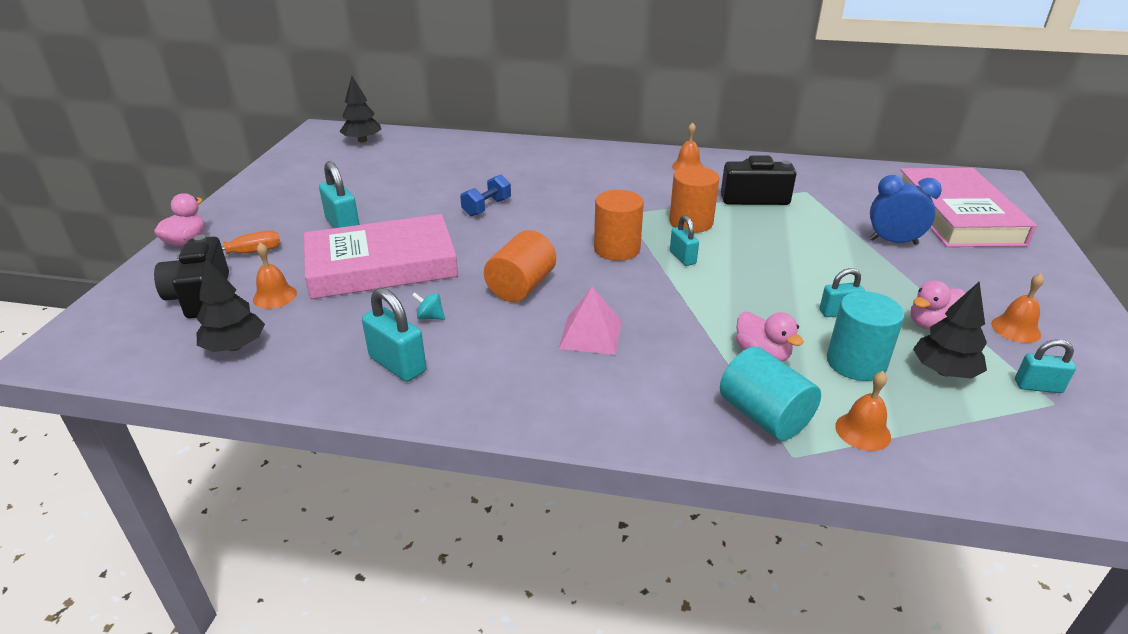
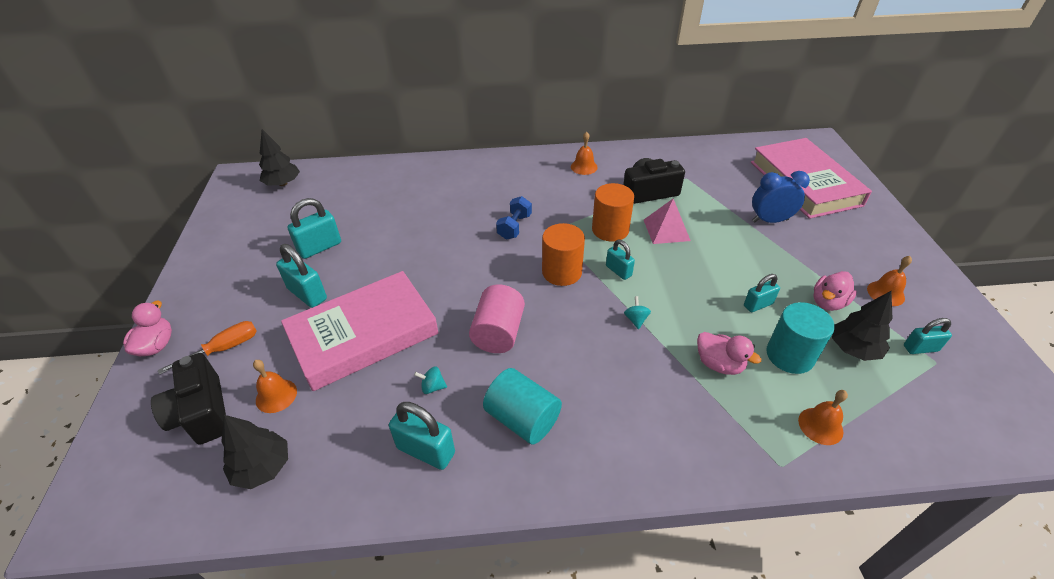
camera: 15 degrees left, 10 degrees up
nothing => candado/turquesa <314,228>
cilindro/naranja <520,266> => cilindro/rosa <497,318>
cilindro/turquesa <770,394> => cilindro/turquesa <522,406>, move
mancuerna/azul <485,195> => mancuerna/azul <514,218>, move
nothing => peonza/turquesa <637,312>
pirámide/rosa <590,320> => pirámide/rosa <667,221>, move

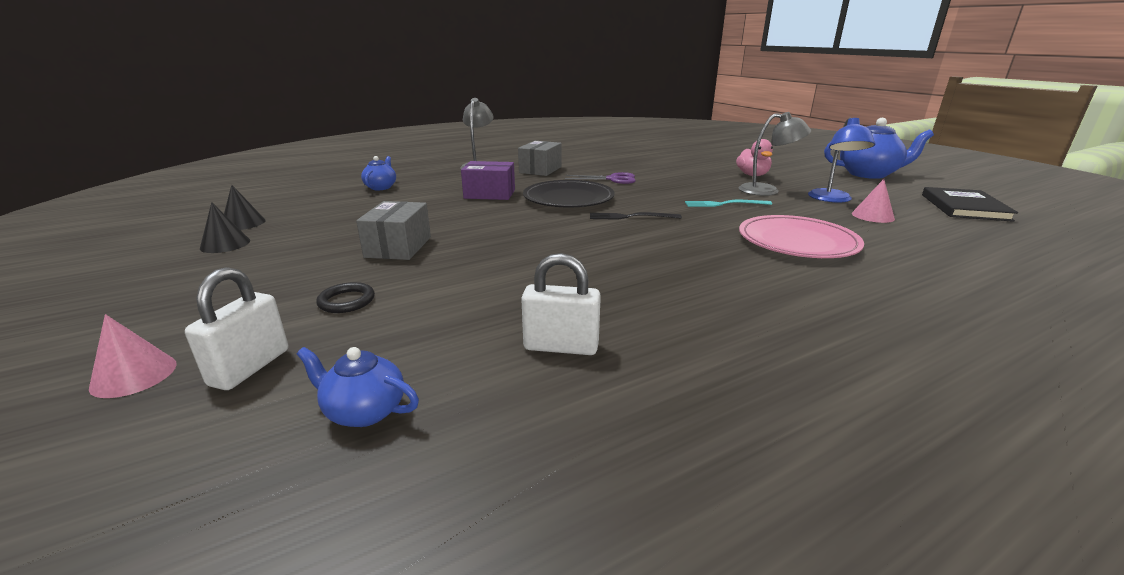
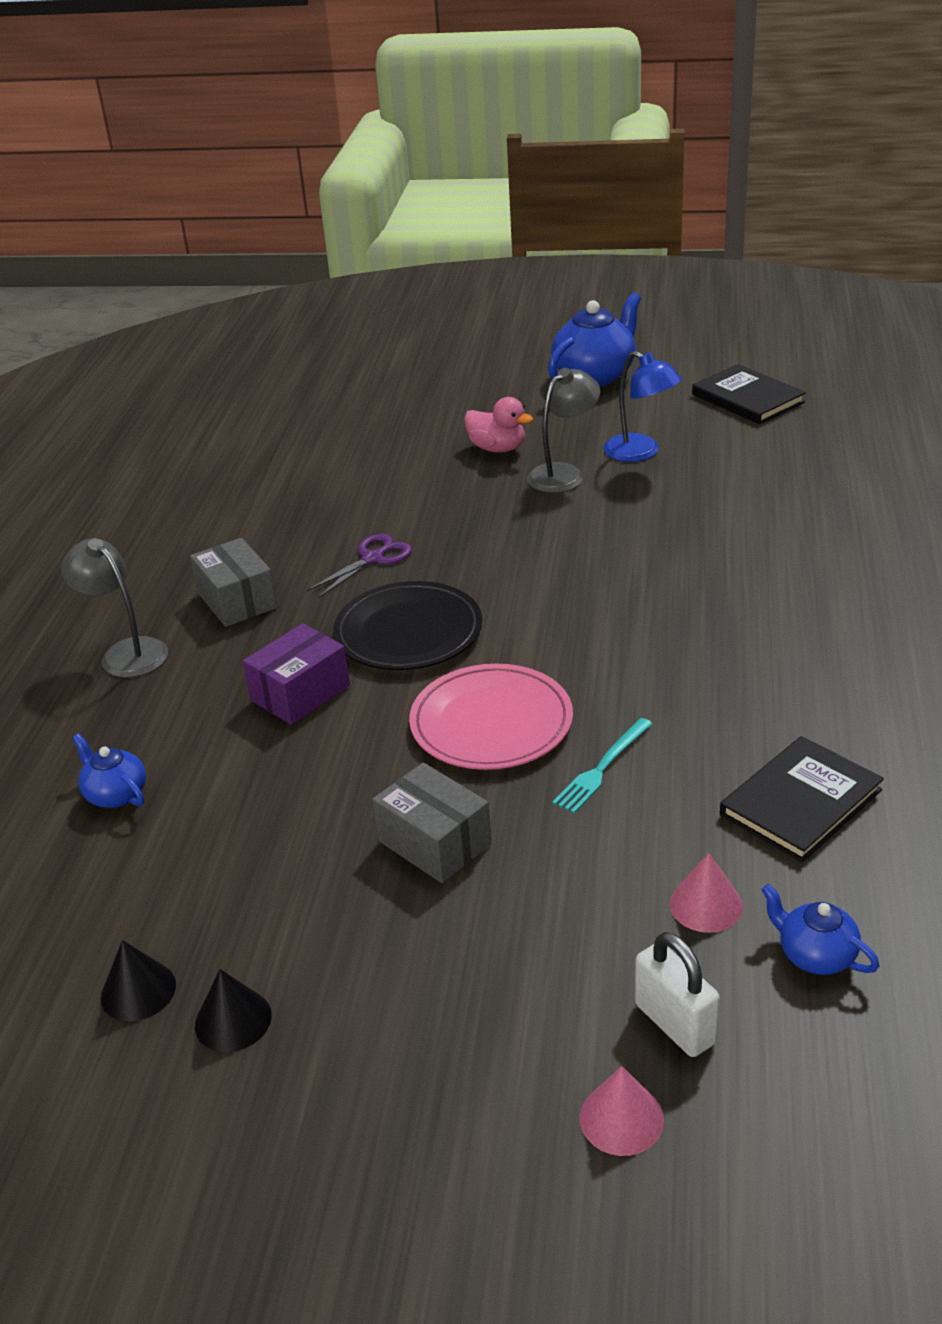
camera: 50 degrees left, 10 degrees up
plato/rosa <801,236> => plato/rosa <491,717>, move
tenedor/turquesa <728,203> => tenedor/turquesa <602,766>, move
cono/rosa <873,201> => cono/rosa <706,893>, move
candado/blanco <561,304> => libro/negro <802,799>
tetera/azul <358,387> => tetera/azul <820,929>, 75 degrees clockwise
anillo/negro <345,297> => nothing
tenedor/negro <636,216> => nothing

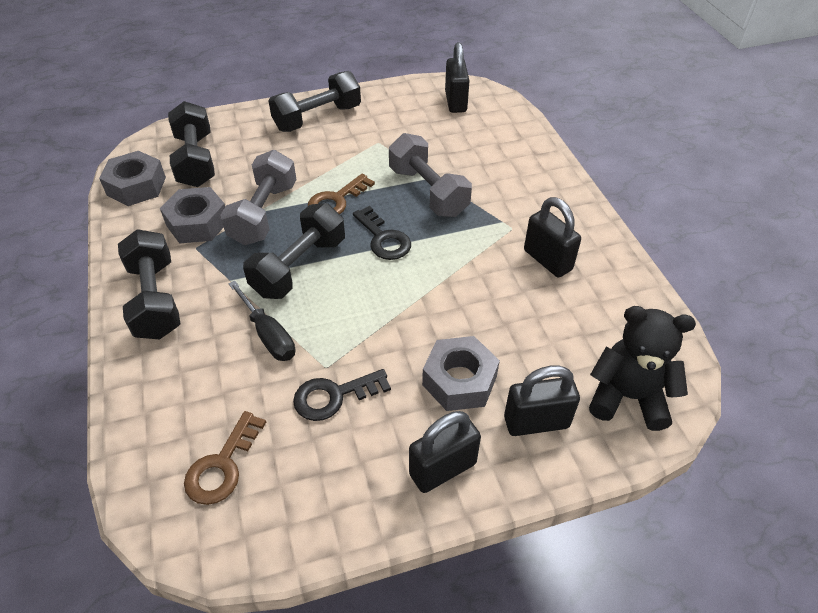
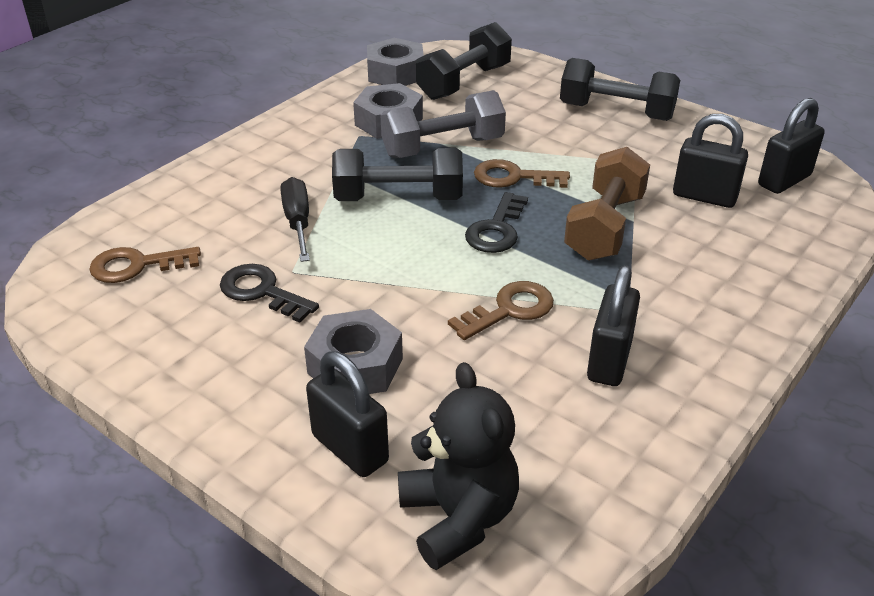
camera: 55 degrees right, 10 degrees down
destornillador/negro <261,320> => destornillador/negro <295,219>, 150 degrees clockwise
nothing => llave/marrón <501,310>
mancuerna/gris <430,175> => mancuerna/marrón <607,204>
candado/negro <445,452> => candado/negro <710,161>, move
mancuerna/negro <149,284> => nothing

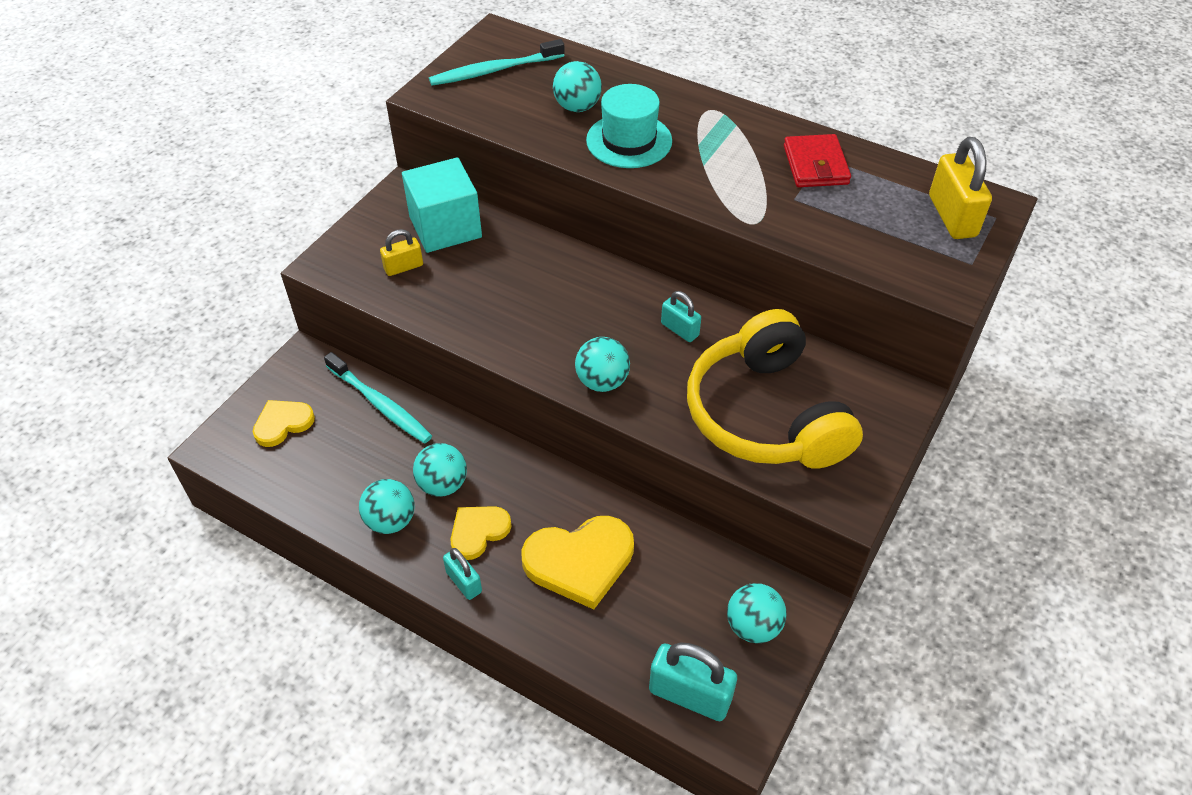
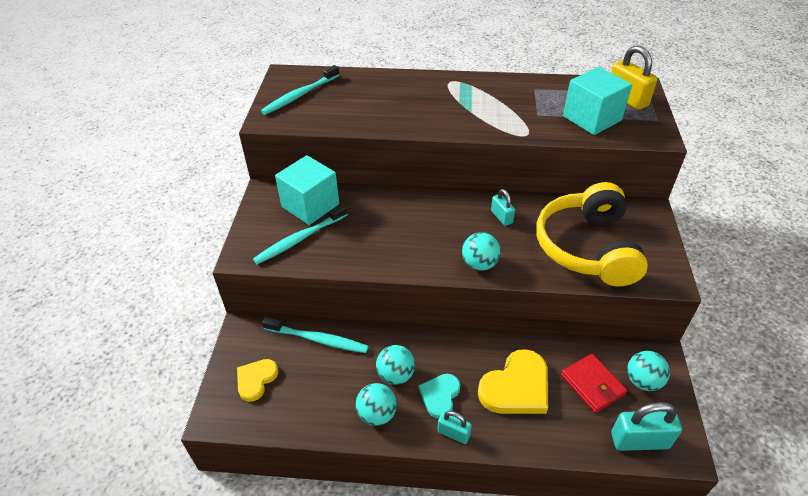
camera: 25 degrees left, 5 degrees down
candado/amarillo <401,252> => cepillo de dientes/turquesa <300,234>
corazón/amarillo <481,533> => corazón/turquesa <439,396>
candado/turquesa <681,316> => candado/turquesa <503,207>, 45 degrees clockwise
auriculares/amarillo <775,389> => auriculares/amarillo <592,234>, 45 degrees clockwise
cartera/rojo <817,160> => cartera/rojo <594,383>, move
nothing => cubo/turquesa <597,101>
pelota/turquesa <577,86> => nothing
sombrero/turquesa <629,126> => nothing

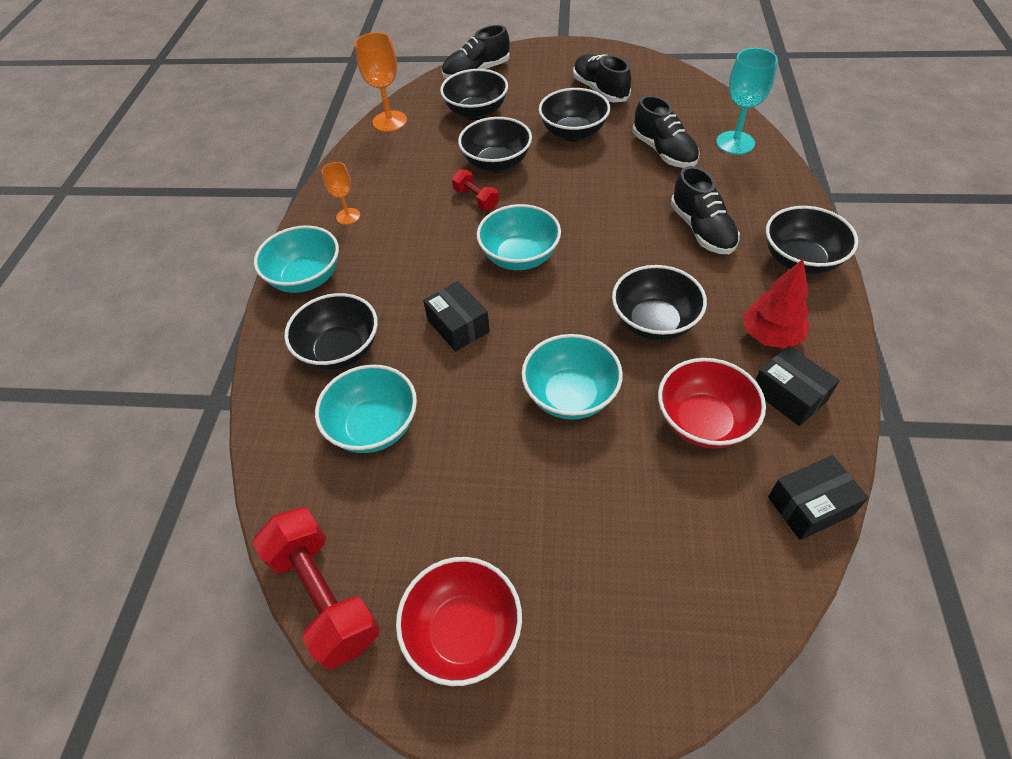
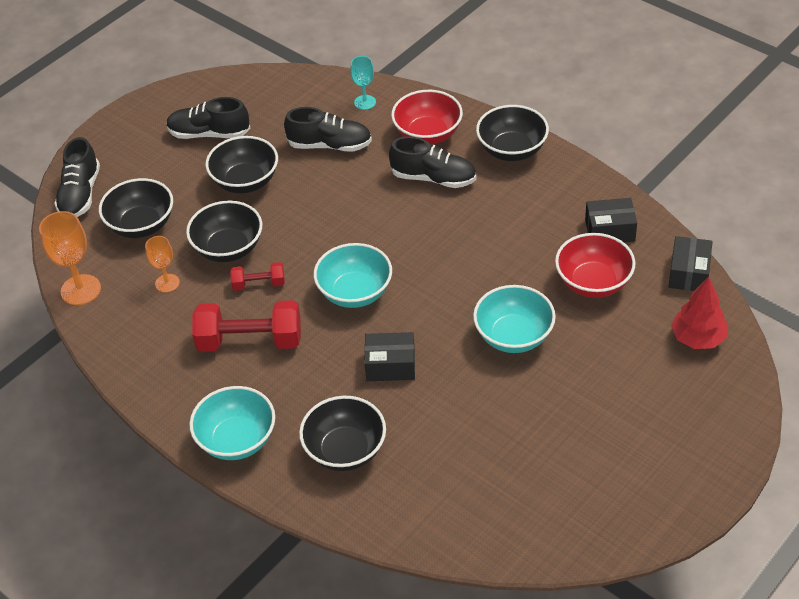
camera: 55 degrees left, 5 degrees down
copa/naranja <340,193> => copa/naranja <162,264>, move
mancuerna/rojo <316,588> => mancuerna/rojo <246,326>, move
copa/turquesa <747,101> => copa/turquesa <363,83>, x0.61
cuenco/rojo <459,621> => cuenco/rojo <427,117>, move
árbol/rojo <776,303> => árbol/rojo <699,312>, move
cuenco/turquesa <366,409> => nothing
cuenco/negro <659,303> => nothing

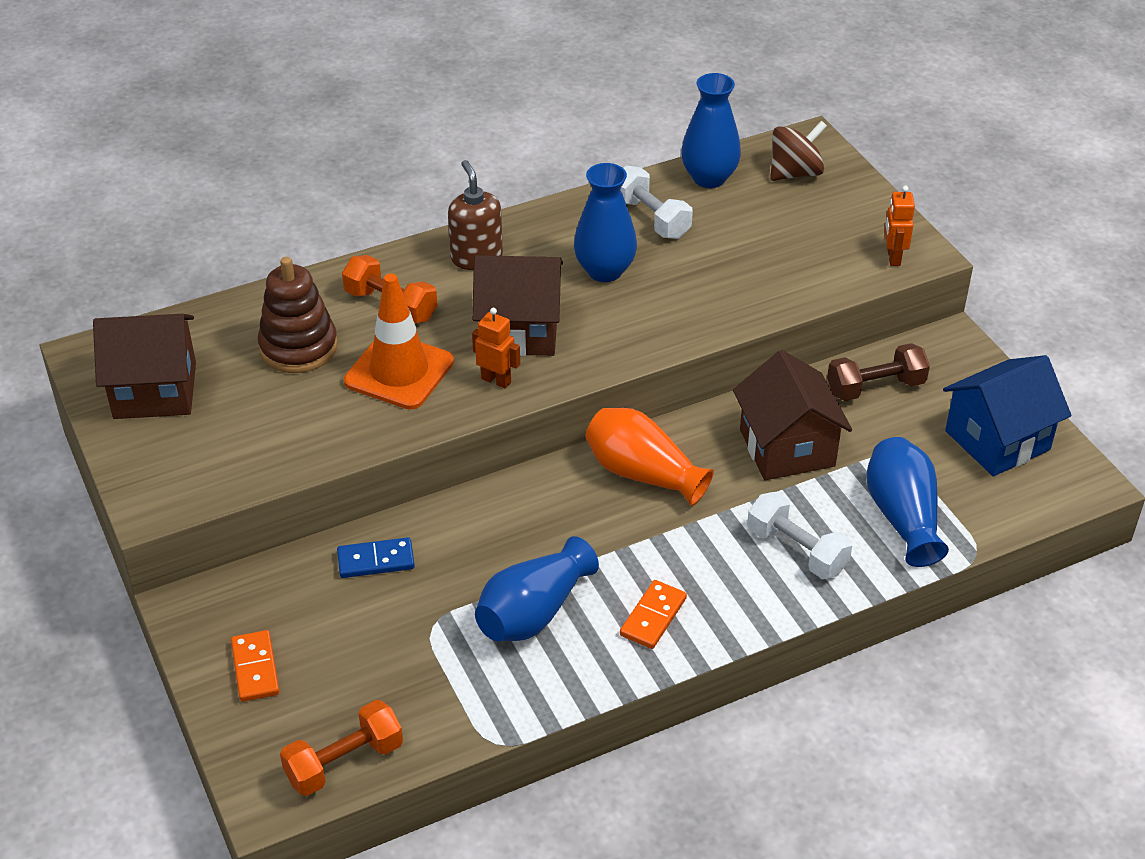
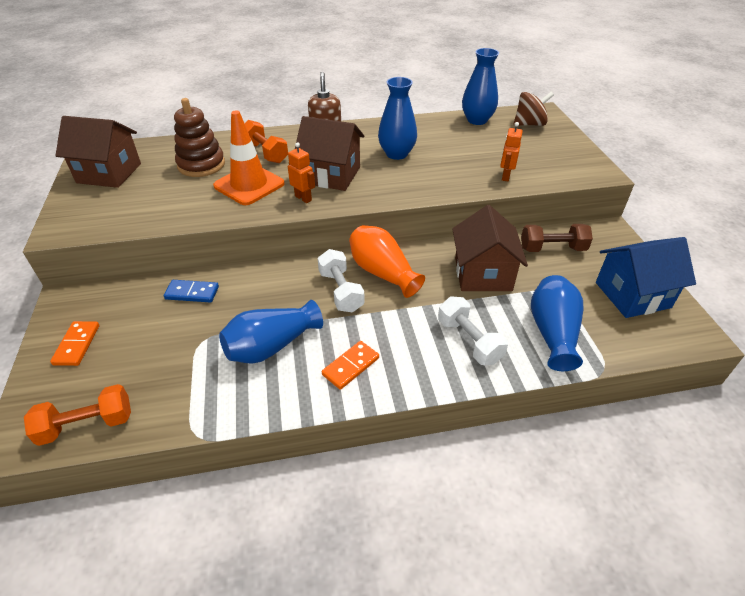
camera: 15 degrees right, 0 degrees up
mancuerna/blanco <657,202> => mancuerna/blanco <341,281>, move
robot/naranja <900,226> => robot/naranja <511,151>, move

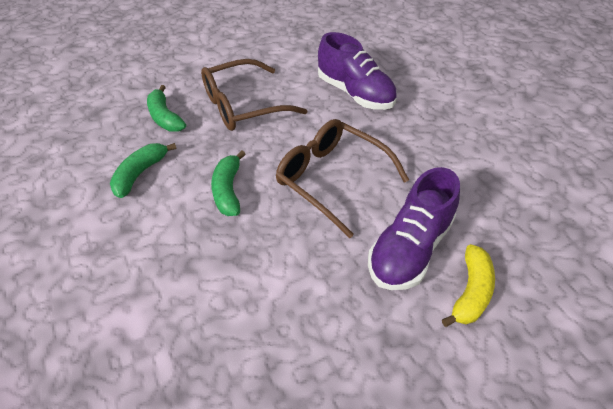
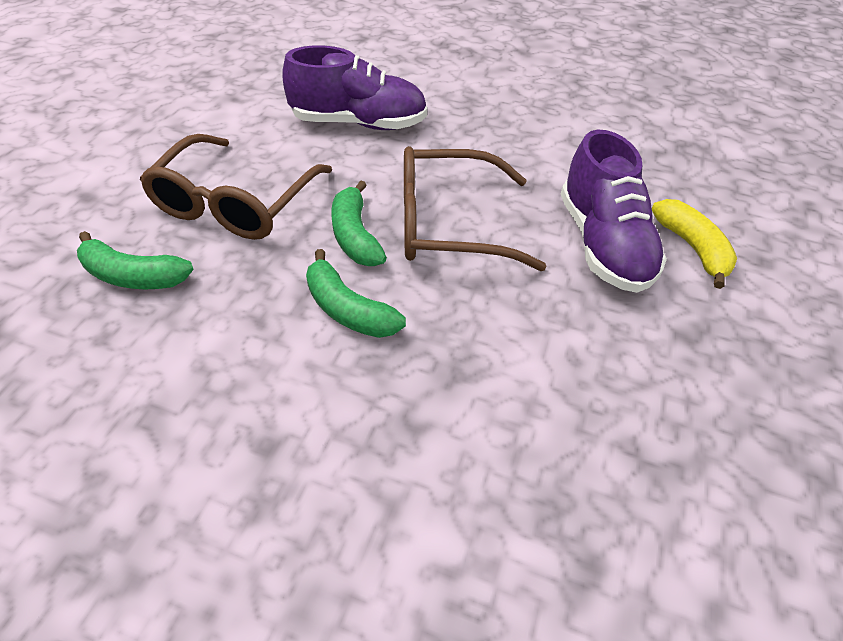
camera: 45 degrees left, 0 degrees up
plátano/verde <143,170> => plátano/verde <359,223>, move

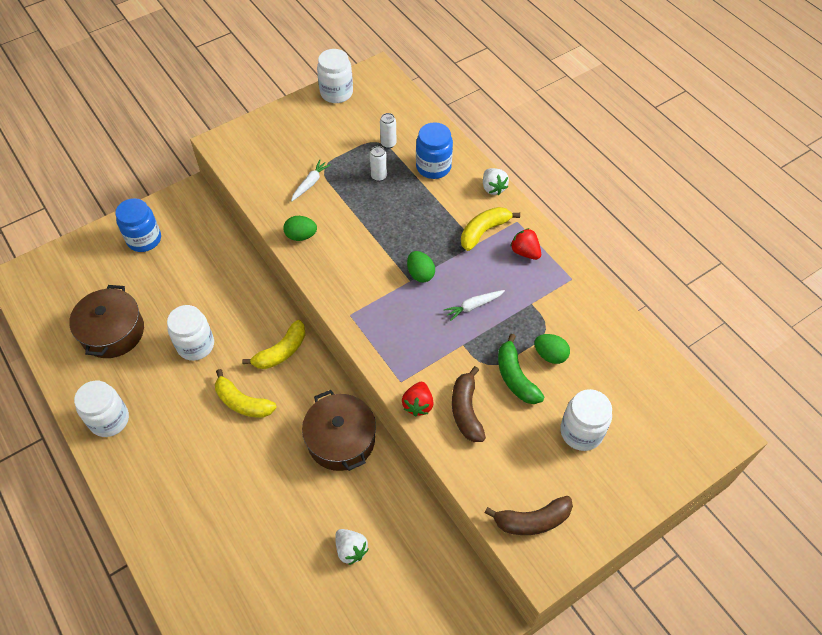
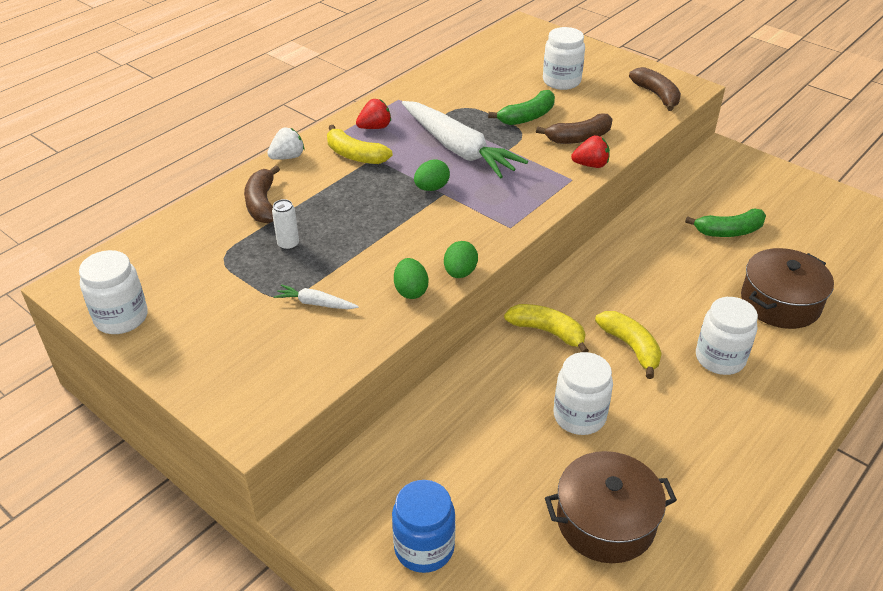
camera: 105 degrees left, 15 degrees down
tarro/azul <434,150> => plátano/marrón <262,194>
fresa/rojo <525,244> => fresa/rojo <373,114>, 150 degrees counterclockwise
zanahoria/blanco <474,305> => zanahoria/blanco <465,139>, x2.34
huevo/verde <552,349> => huevo/verde <461,259>, move
plátano/amarillo <246,393> => plátano/amarillo <628,345>, 45 degrees counterclockwise
fresa/blanco <352,547> => plátano/verde <725,223>
tarro/blanco <101,408> => tarro/blanco <727,336>, move
olla/marrón <339,430> => olla/marrón <787,288>, move
lata/blanco <388,130> => nothing

